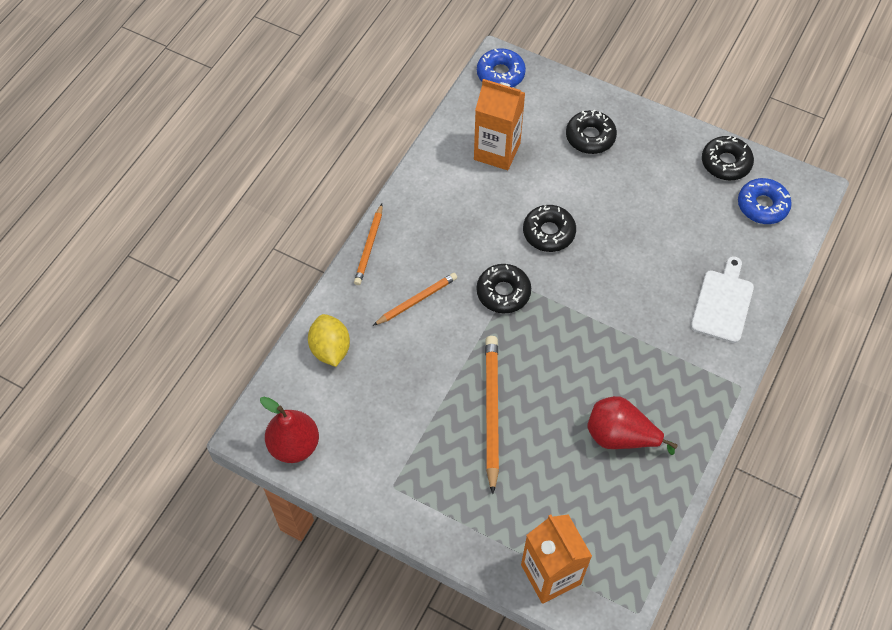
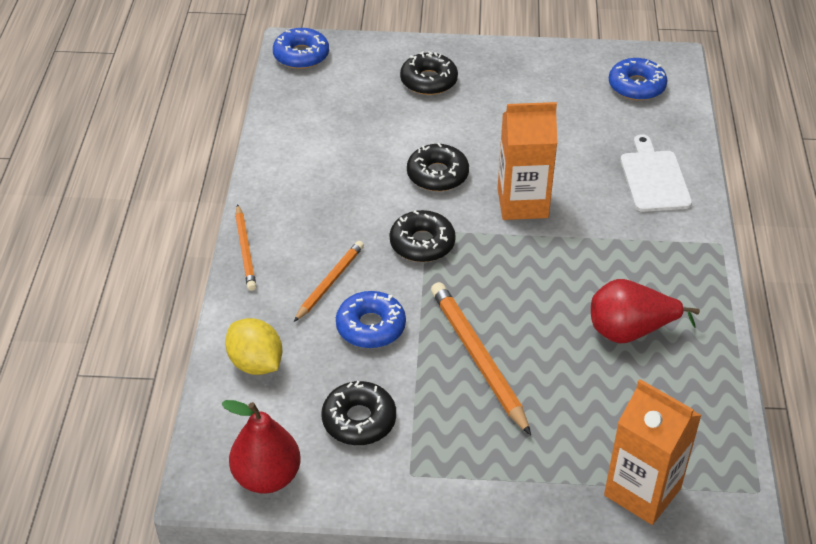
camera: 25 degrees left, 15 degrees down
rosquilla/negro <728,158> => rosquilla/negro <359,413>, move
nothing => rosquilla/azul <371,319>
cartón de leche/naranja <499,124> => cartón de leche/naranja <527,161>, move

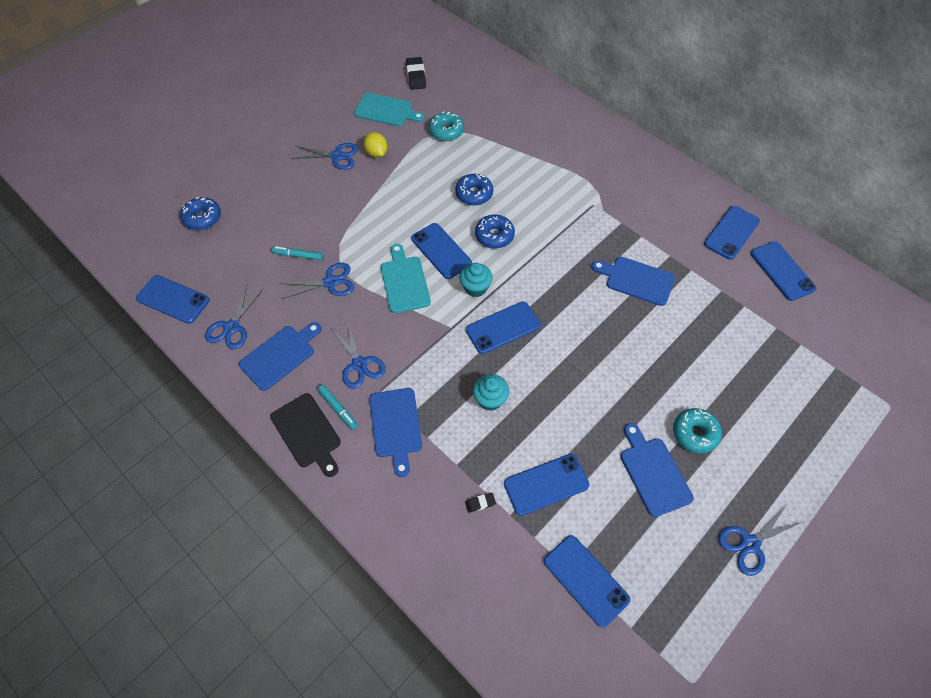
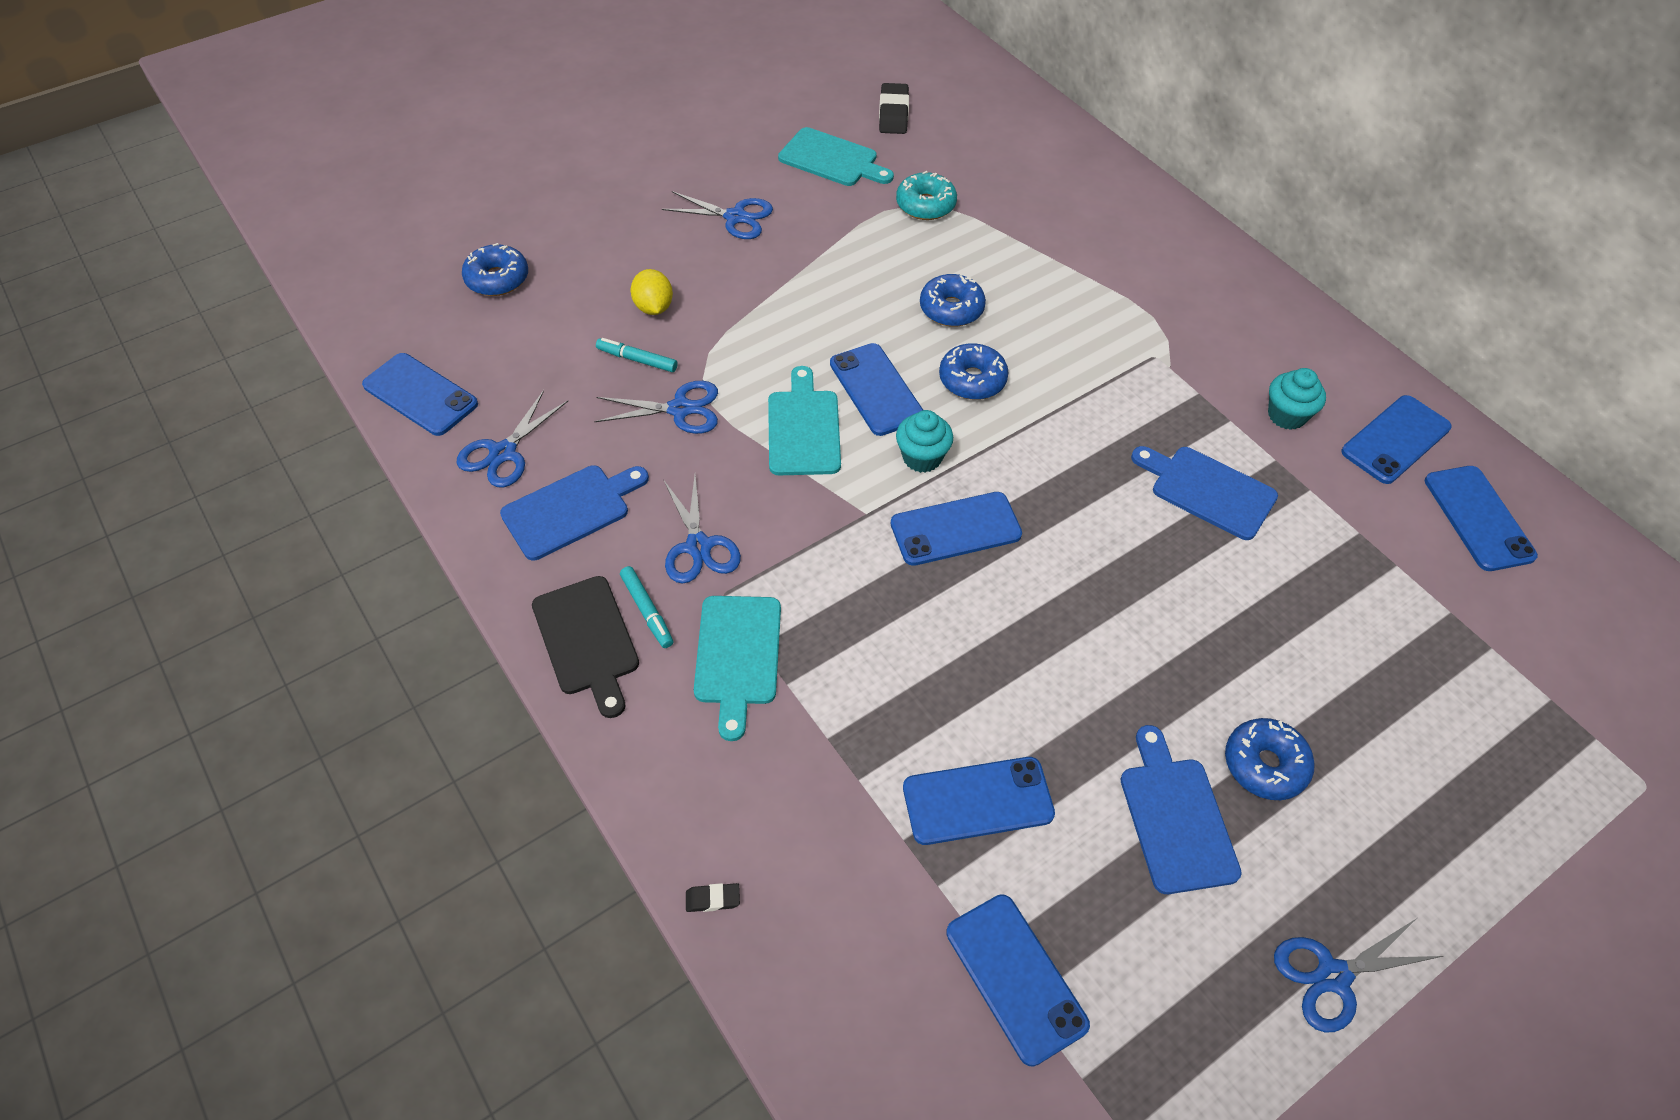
camera: 10 degrees right, 5 degrees down
limón/amarillo <375,145> => limón/amarillo <652,292>, move
goma de borrar/negro <480,503> => goma de borrar/negro <713,897>, move
tabla de cortar/azul <395,432> => tabla de cortar/turquesa <737,668>
rosquilla/turquesa <697,431> => rosquilla/azul <1270,759>
magdalena/turquesa <491,392> => magdalena/turquesa <1297,399>, move

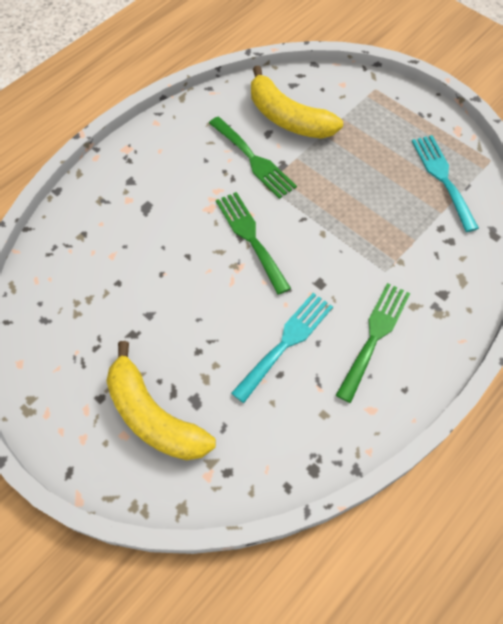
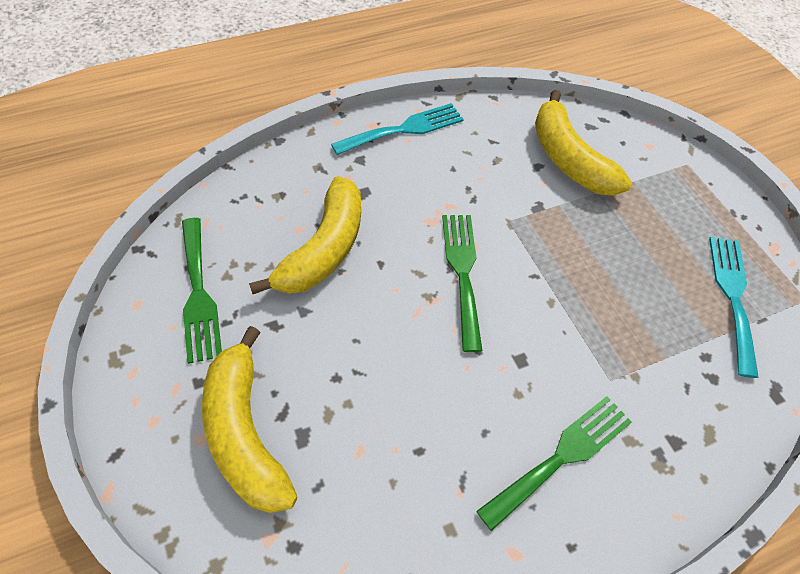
camera: 20 degrees right, 5 degrees down
tenedor/verde <253,158> => tenedor/verde <202,291>, move
nothing => plátano/amarillo <305,235>
tenedor/turquesa <282,348> => tenedor/turquesa <397,129>, move

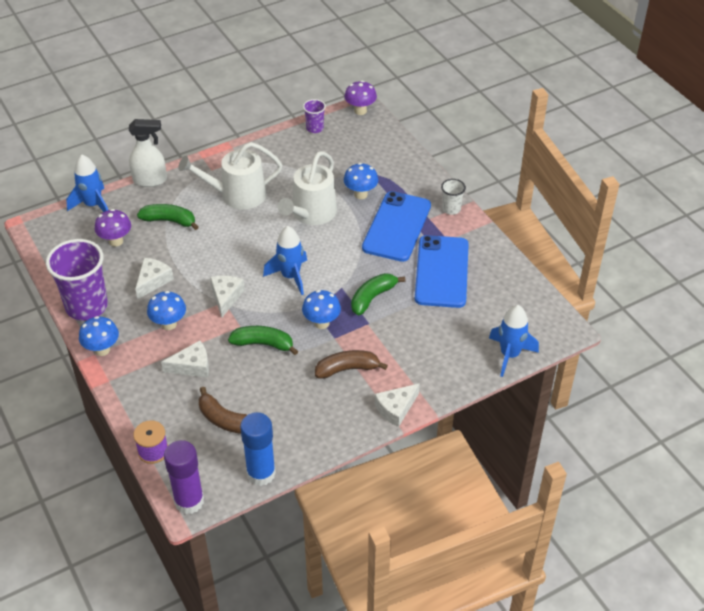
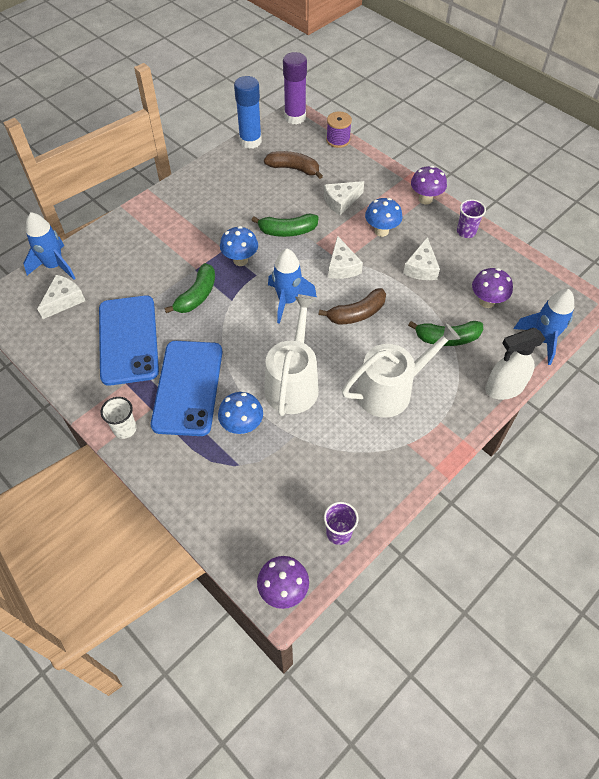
camera: 165 degrees right, 10 degrees up
queso/blanco <397,405> => queso/blanco <61,297>, move
plátano/marrón <351,364> => plátano/marrón <352,306>, move
seta/azul <99,336> => seta/morado <429,185>
vaso/morado <77,280> => vaso/morado <471,218>, x0.48

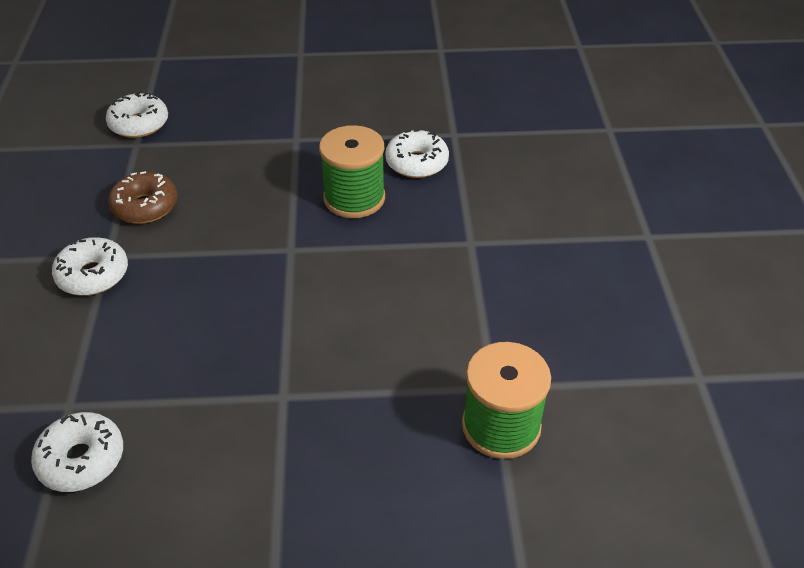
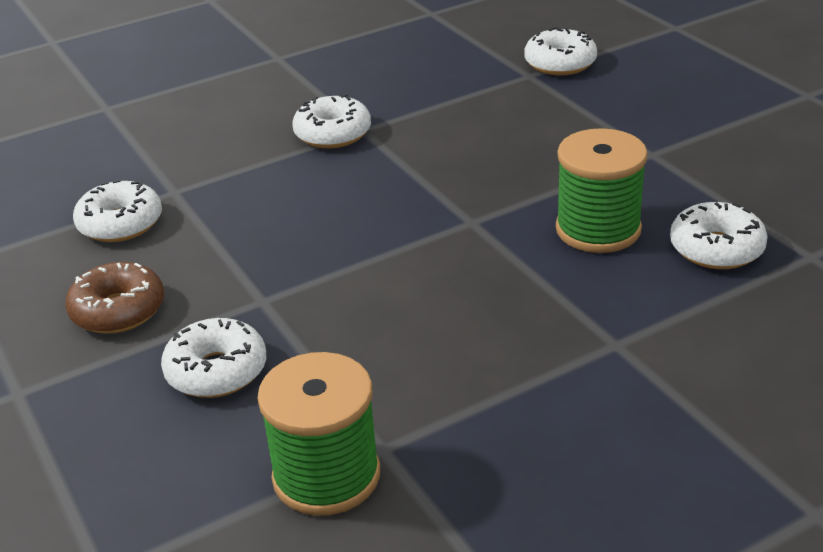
camera: 65 degrees right, 10 degrees down
rosquilla/marrón <143,197> => rosquilla/marrón <114,298>, move
nothing => rosquilla/blanco <213,358>

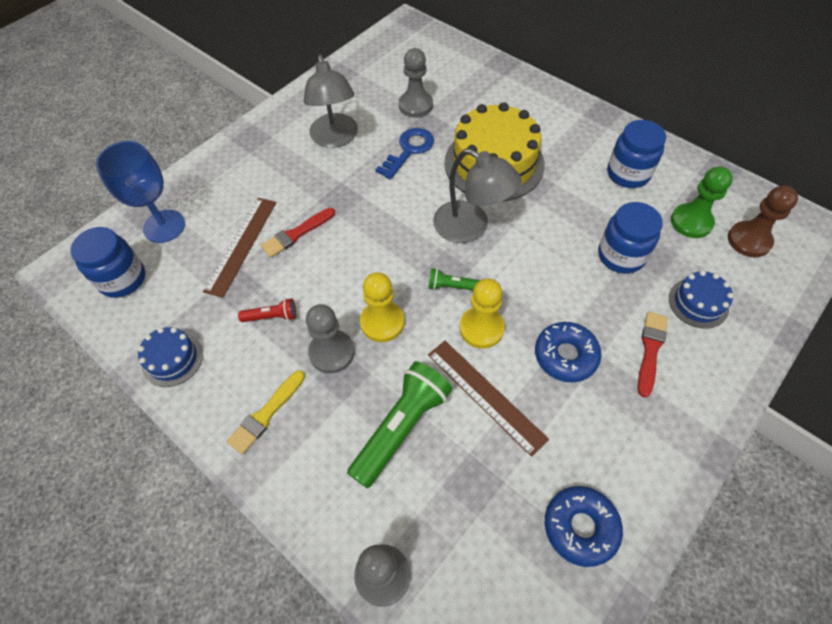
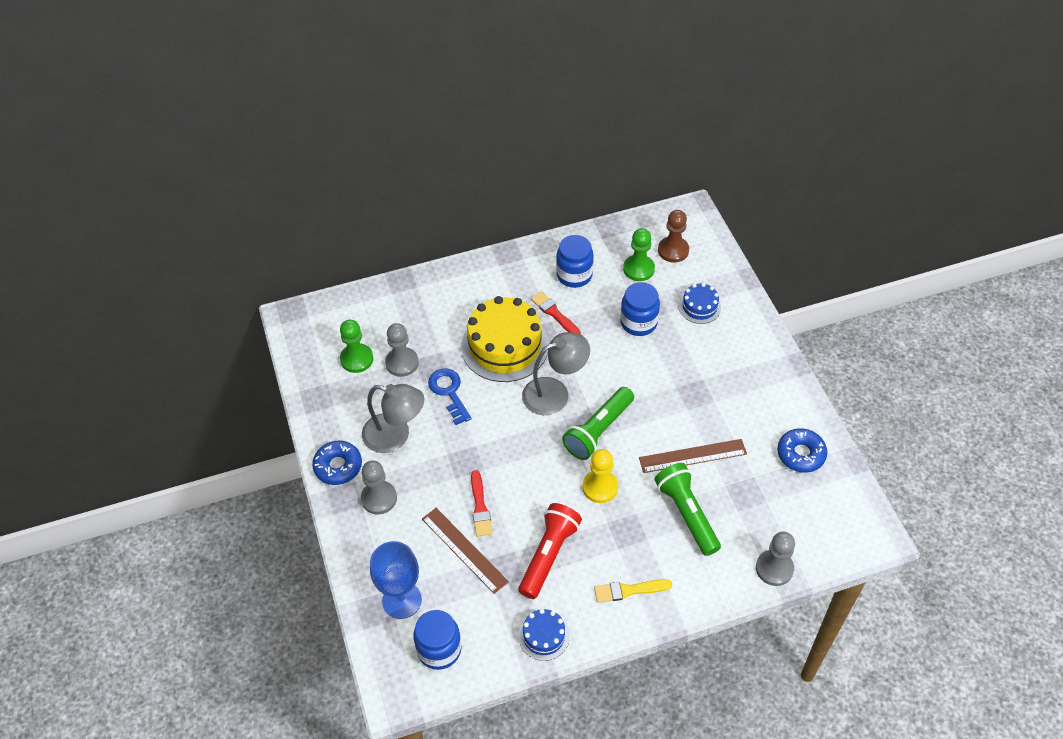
camera: 60 degrees left, 5 degrees down
rosquilla/azul <568,352> => rosquilla/azul <337,463>, move
nothing => peón/verde <356,346>
peón/gris <330,339> => peón/gris <379,487>, move
lámpara de mano/rojo <267,310> => lámpara de mano/rojo <550,551>, x2.05
pincel/rojo <653,354> => pincel/rojo <556,313>, move
lámpara de mano/verde <454,279> => lámpara de mano/verde <598,423>, x2.05
pincel/amarillo <265,412> => pincel/amarillo <633,591>, 105 degrees clockwise
peón/amarillo <482,313> => nothing

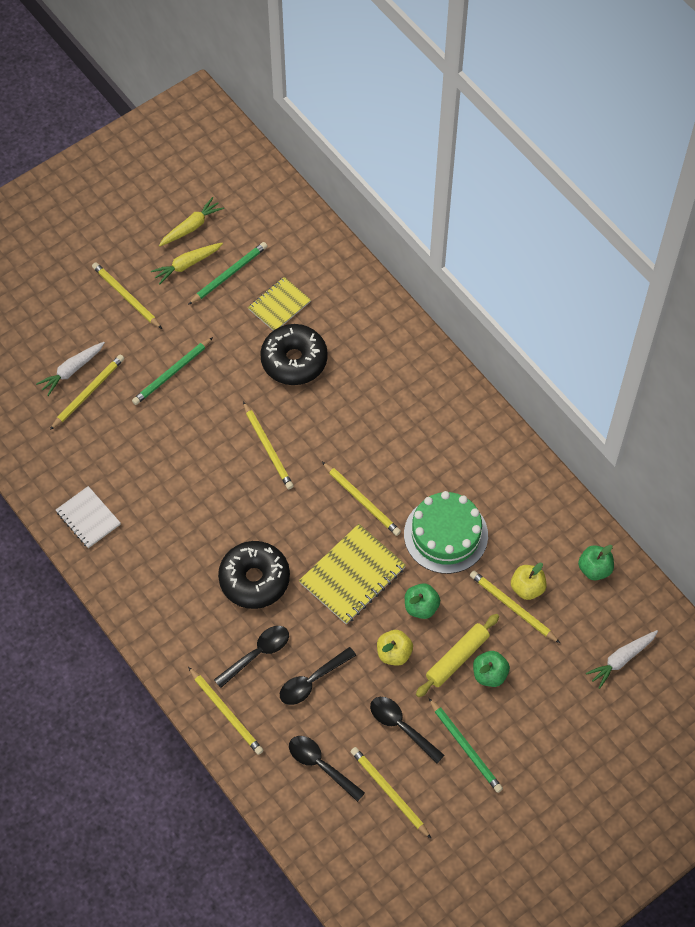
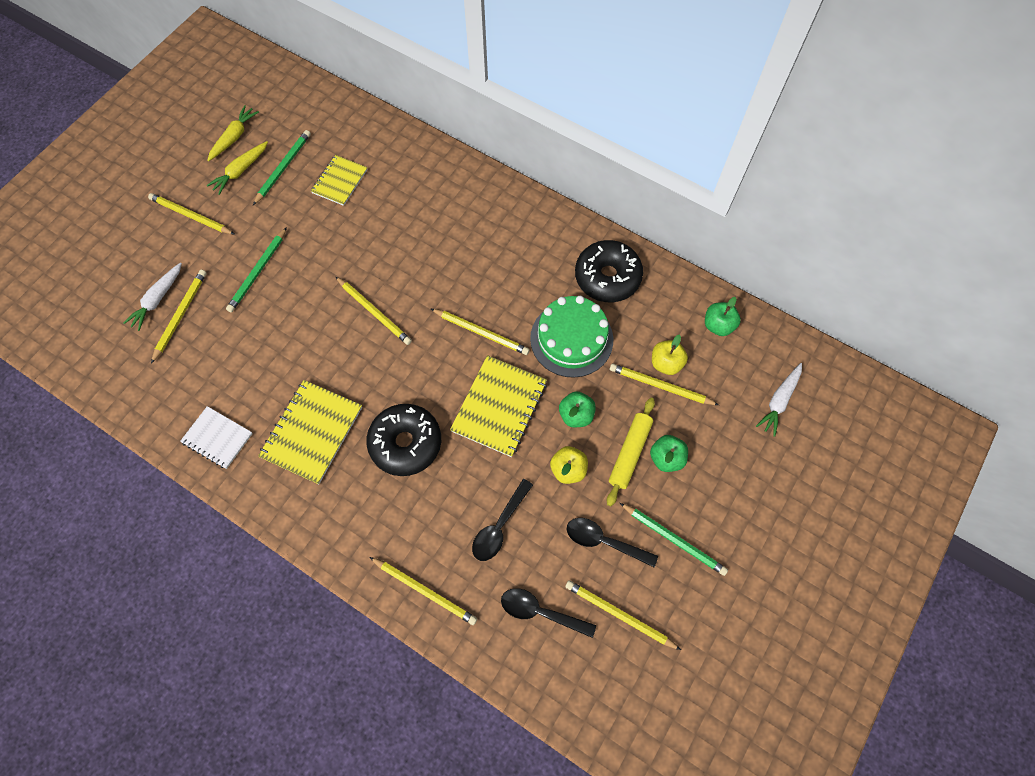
camera: 20 degrees left, 5 degrees up
nothing => cuaderno/amarillo <310,432>
rosquilla/negro <294,354> => rosquilla/negro <609,271>, move
cuchara/negro <251,657> => nothing

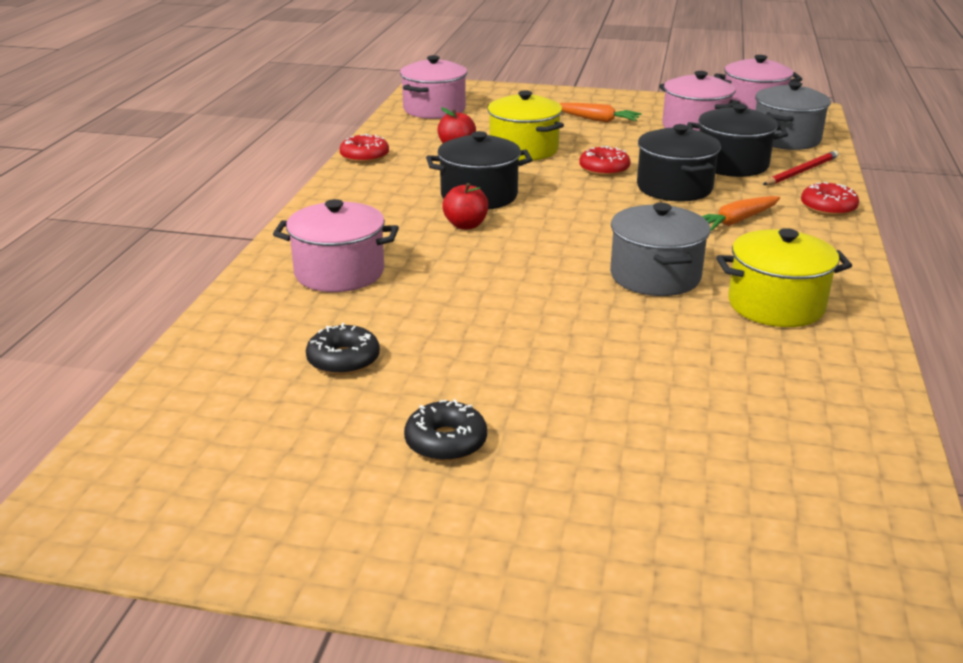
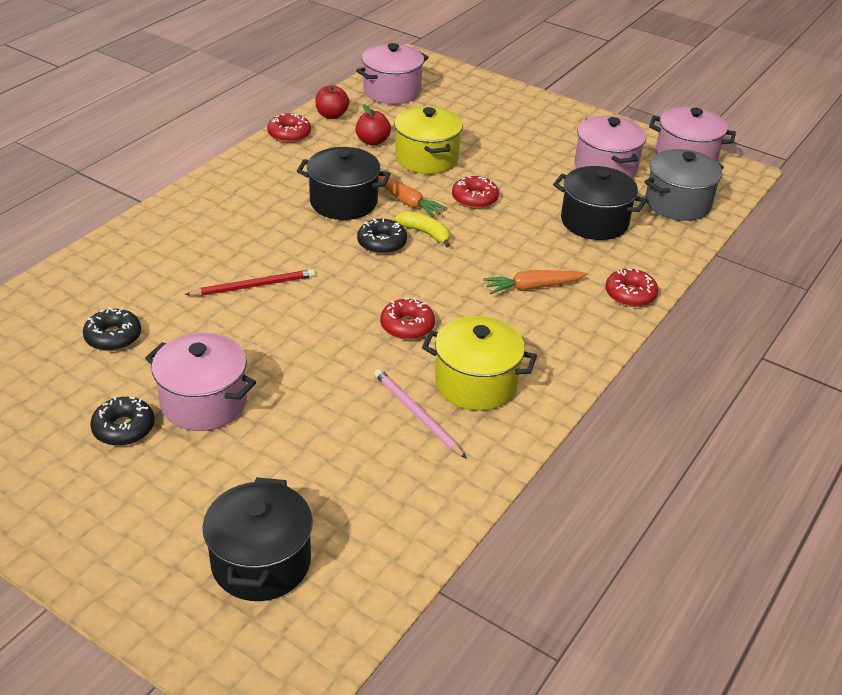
camera: 20 degrees right, 10 degrees up
olla/rosa <336,245> => olla/rosa <200,381>, move
lápiz/rojo <801,168> => lápiz/rojo <250,282>, move
olla/negro <679,162> => olla/negro <257,539>, move
manzana/rojo <465,206> => manzana/rojo <332,102>, move
nothing => rosquilla/negro <382,236>
nothing => lápiz/rosa <420,413>
zanahoria/naranja <600,112> => zanahoria/naranja <413,197>, move
olla/gris <660,249> => rosquilla/rojo <407,319>
nothing => plátano/amarillo <422,229>

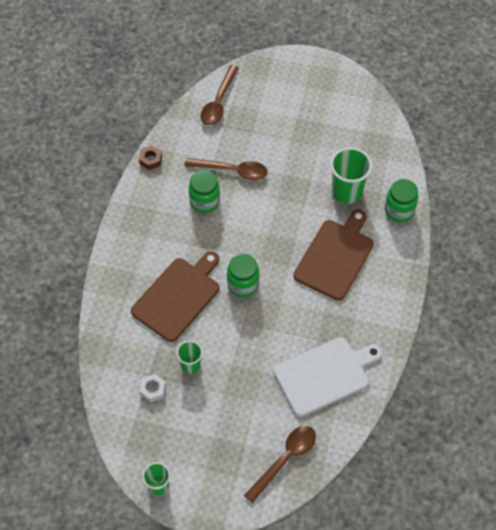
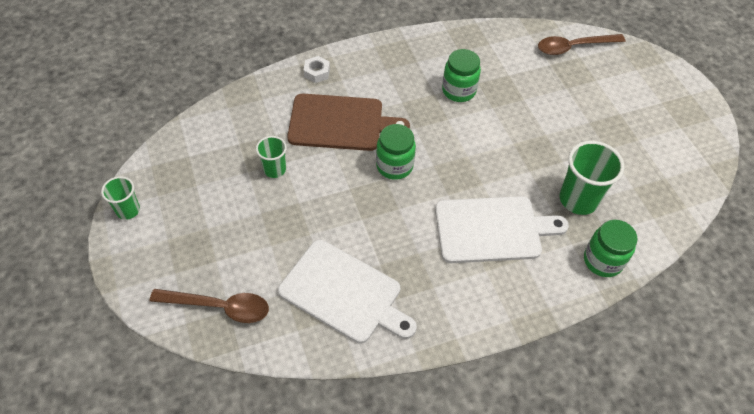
camera: 55 degrees right, 5 degrees down
tuerca/blanco <153,388> => tuerca/blanco <316,69>, move
tabla de cortar/marrón <333,255> => tabla de cortar/blanco <502,229>
tuerca/marrón <150,158> => nothing
cuchara/marrón <226,169> => nothing

